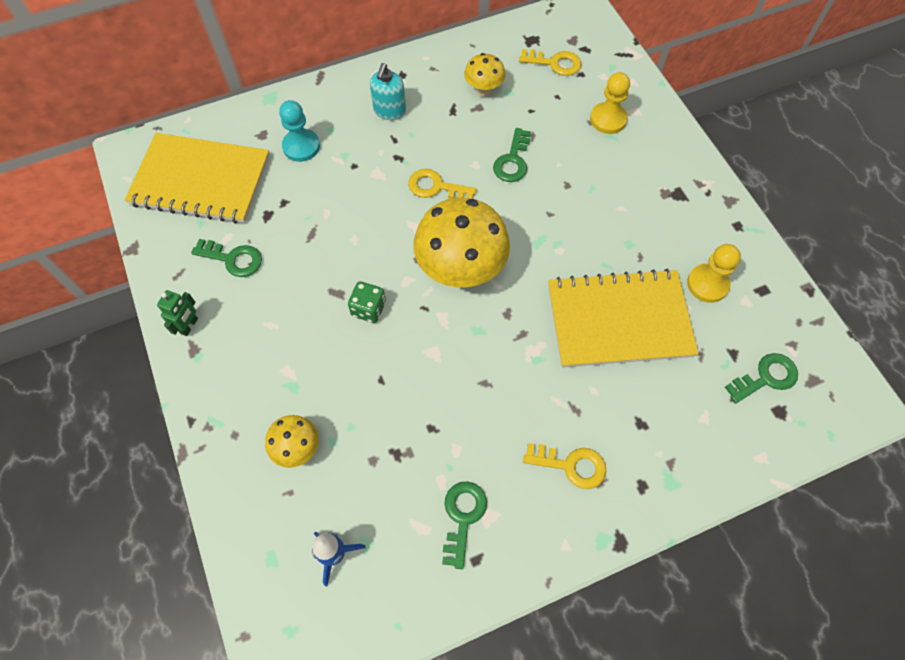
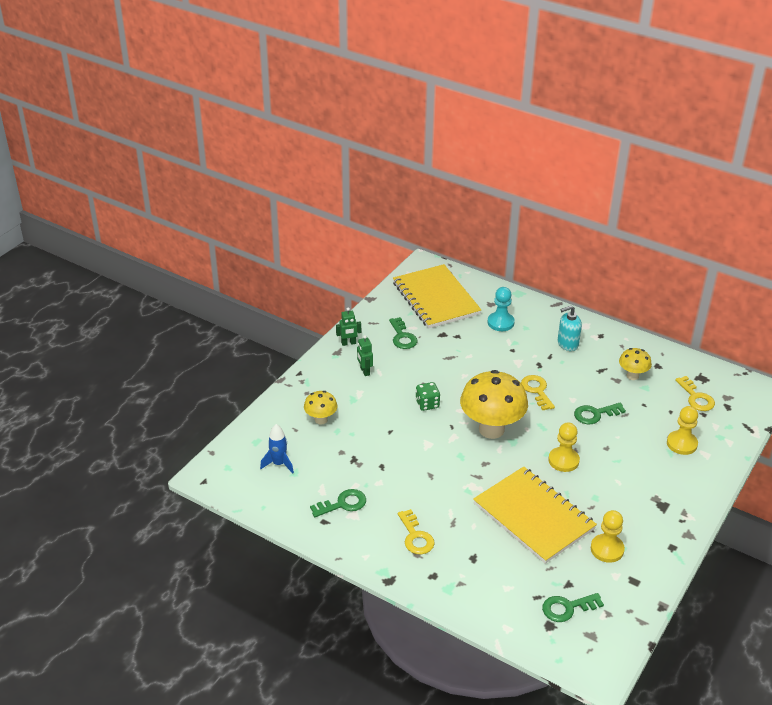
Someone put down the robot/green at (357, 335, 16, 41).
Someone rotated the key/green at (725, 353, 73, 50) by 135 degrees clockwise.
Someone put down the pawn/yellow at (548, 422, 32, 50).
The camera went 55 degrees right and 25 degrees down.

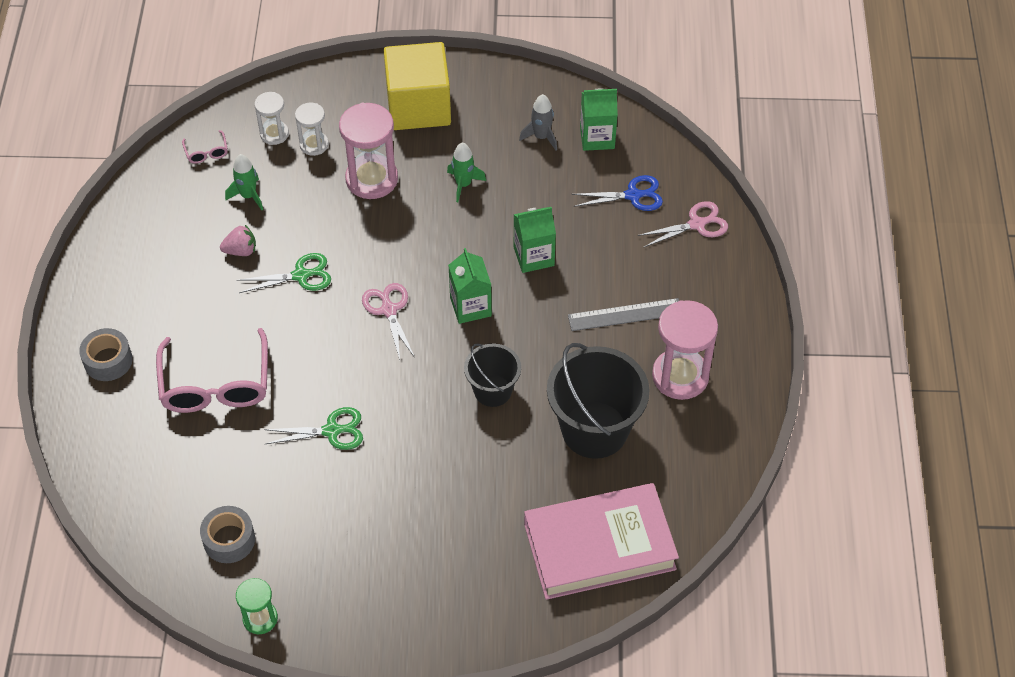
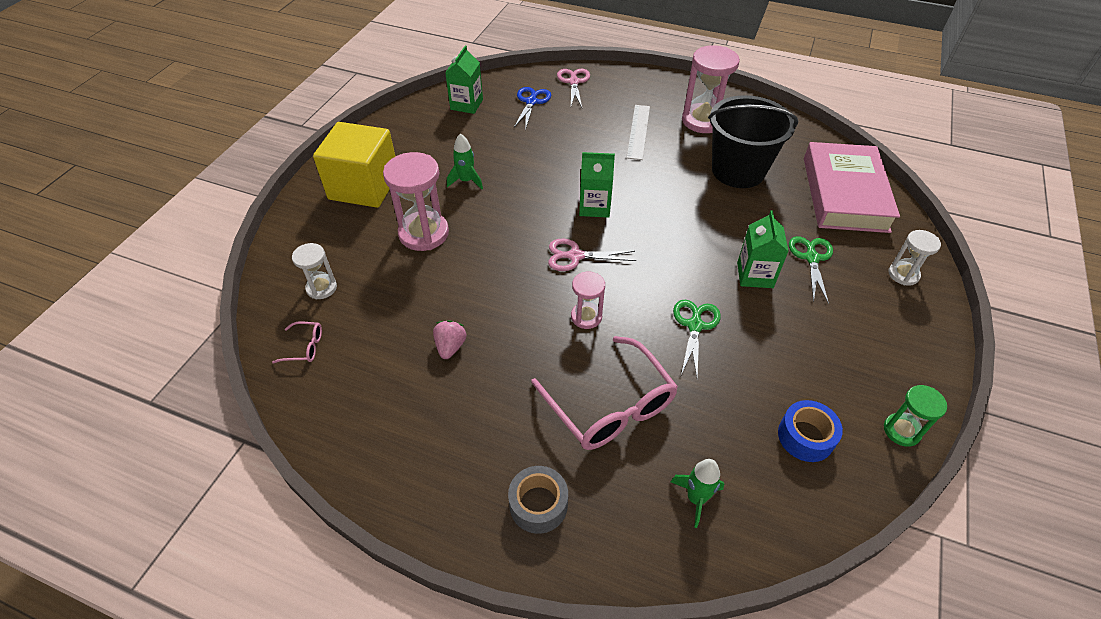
Someone rotated the glasses/pink at (156, 328, 112, 85) by 45 degrees clockwise.
Someone put down the hourglass/pink at (571, 272, 34, 57).
Someone repainted the ruler/grey at (568, 298, 111, 33), which became the ruler/white at (626, 105, 24, 55).
Someone carried the rocket/green from (225, 154, 38, 56) to (671, 459, 53, 69).
Someone carried the carton/green from (513, 207, 43, 66) to (737, 210, 52, 78).
Someone repainted the tape/grey at (200, 506, 55, 57), which became the tape/blue at (778, 400, 65, 62).
Someone carried the scissors/green from (237, 253, 94, 40) to (789, 236, 44, 68).
Someone carried the hourglass/white from (295, 103, 34, 53) to (888, 230, 53, 56).
Someone took away the bucket/black at (464, 343, 57, 64).
Someone took away the rocket/grey at (519, 94, 38, 57).
The camera went 70 degrees left and 5 degrees down.

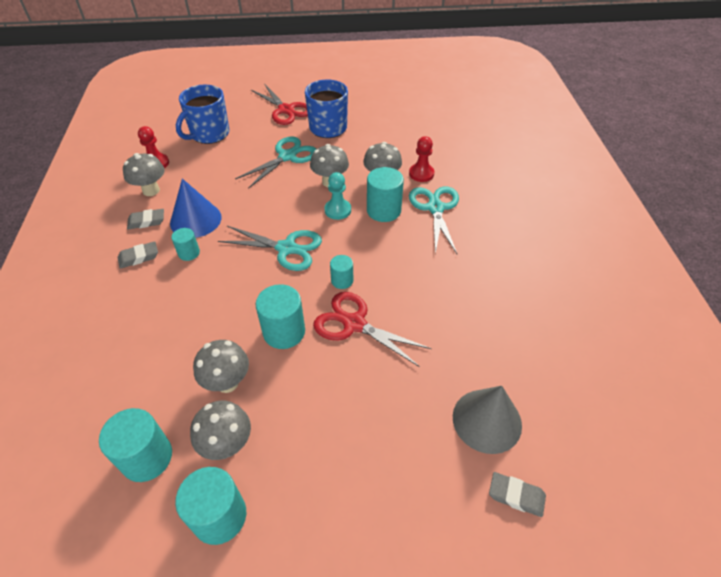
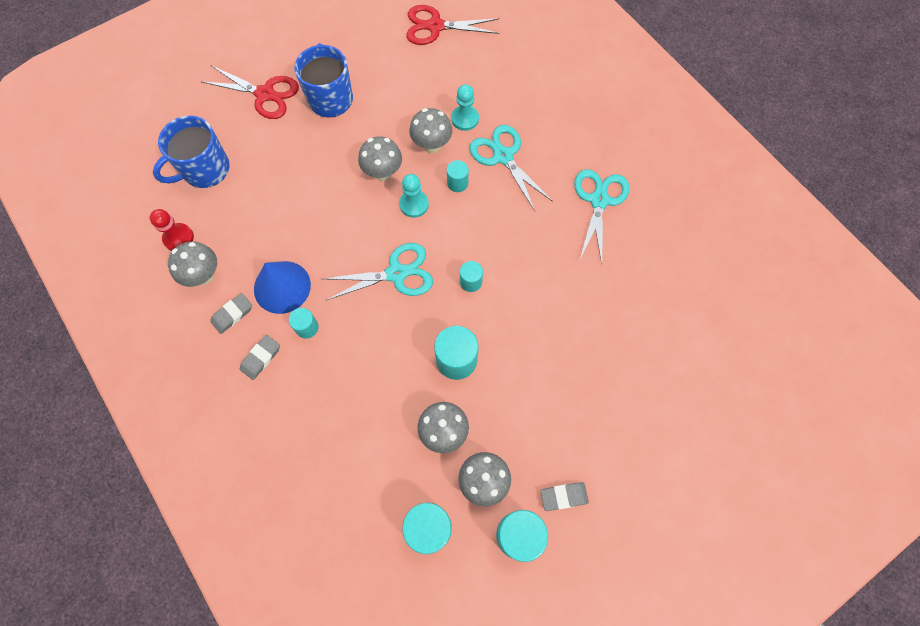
Someone rotated the mug/blue at (176, 85, 53, 59) by 45 degrees clockwise.
Someone carried the scissors/red from (313, 292, 119, 75) to (406, 5, 93, 40).
Someone scaled the cylinder/turquoise at (367, 167, 37, 55) by 0.57.
Someone repainted the pawn/red at (409, 136, 26, 46), which became the pawn/turquoise at (451, 84, 28, 47).
Someone carried the eraser/grey from (489, 472, 57, 45) to (541, 482, 48, 29).
Someone carried the scissors/turquoise from (235, 136, 81, 53) to (574, 169, 55, 96).
Someone took away the cone/grey at (453, 386, 69, 68).
The camera went 30 degrees left and 20 degrees up.

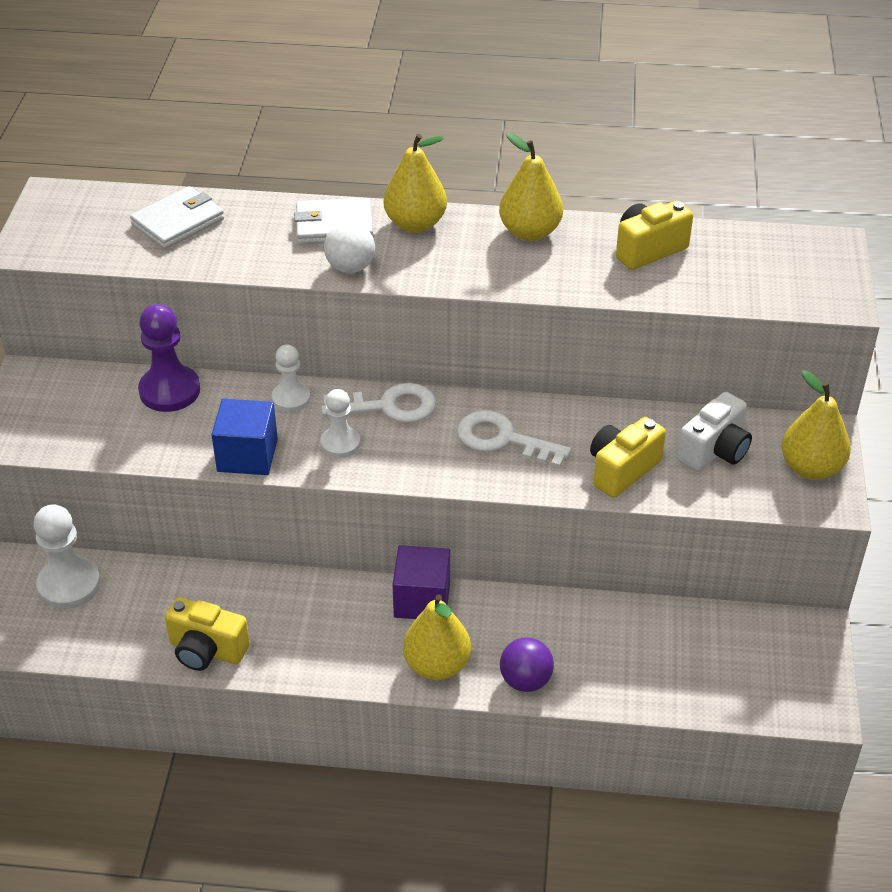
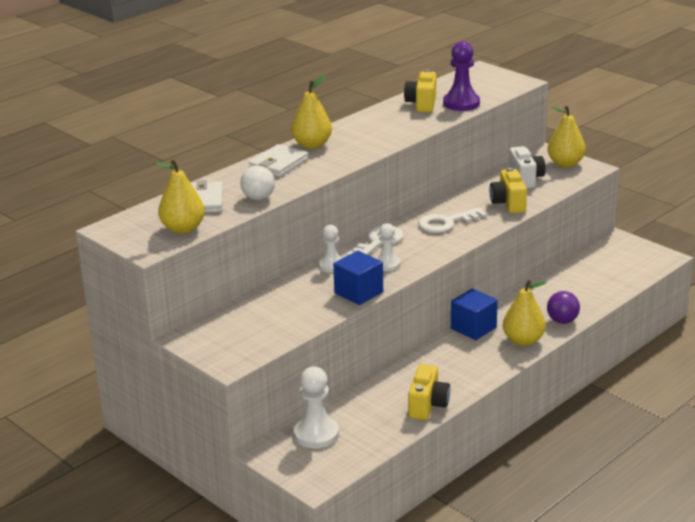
Someone carried the pear/yellow from (499, 133, 64, 108) to (155, 160, 50, 74).
Someone carried the ball/white from (324, 222, 51, 51) to (240, 166, 35, 34).
Someone rotated the camera/yellow at (165, 597, 85, 74) by 45 degrees counterclockwise.
Someone carried the pawn/purple from (138, 304, 62, 108) to (443, 41, 37, 70).
Someone repainted the cube/purple at (392, 545, 58, 74), which became the cube/blue at (451, 288, 47, 52).
The camera went 50 degrees left and 15 degrees down.

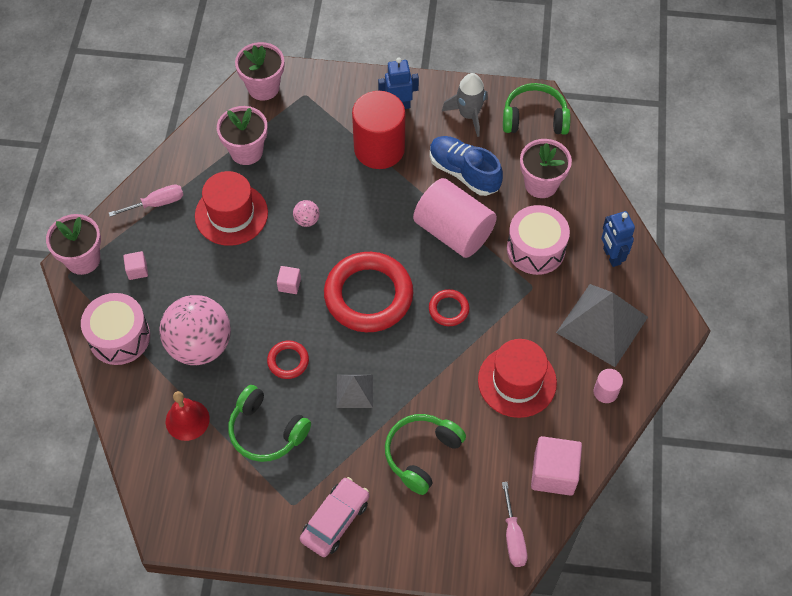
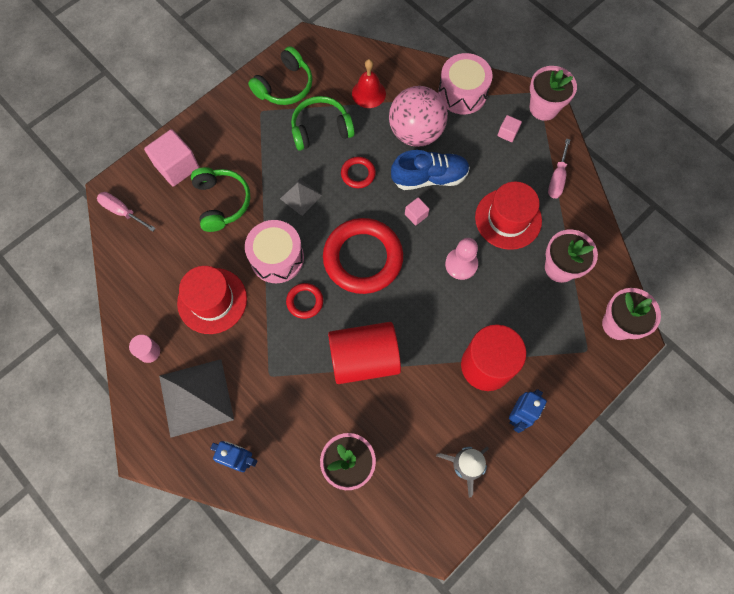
Someone carried the cube/pink from (531, 436, 51, 60) to (144, 129, 55, 57).
Someone carried the drum/pink from (507, 205, 63, 70) to (245, 220, 59, 63).
Someone carried the headphones/green from (503, 83, 68, 52) to (248, 46, 65, 59).
Someone repainted the cylinder/pink at (413, 178, 84, 80), which became the cylinder/red at (328, 322, 73, 62).
Someone carried the shoe/blue from (430, 136, 73, 60) to (391, 150, 79, 40).
Someone swapped the ball/pink at (293, 200, 27, 27) for the pawn/pink at (445, 238, 33, 42).
Someone took away the car/pink at (300, 477, 69, 80).
The camera went 130 degrees right and 10 degrees up.

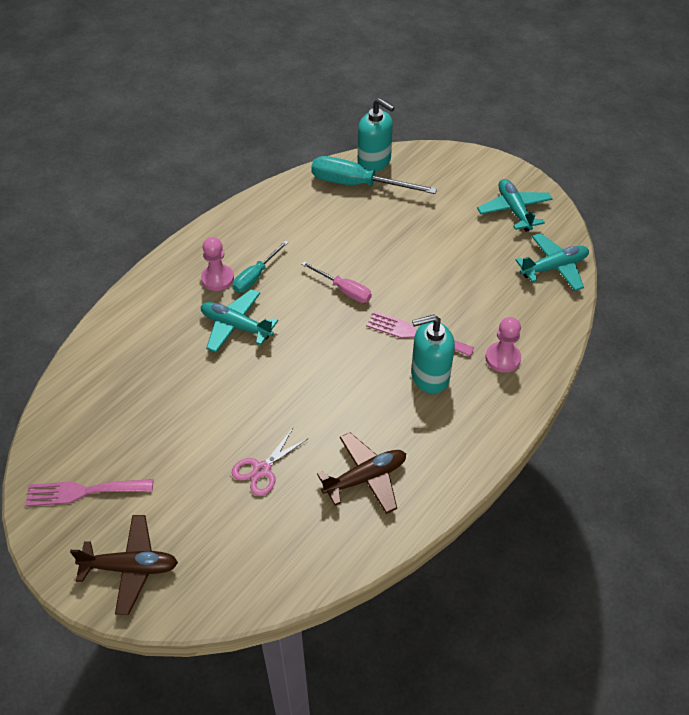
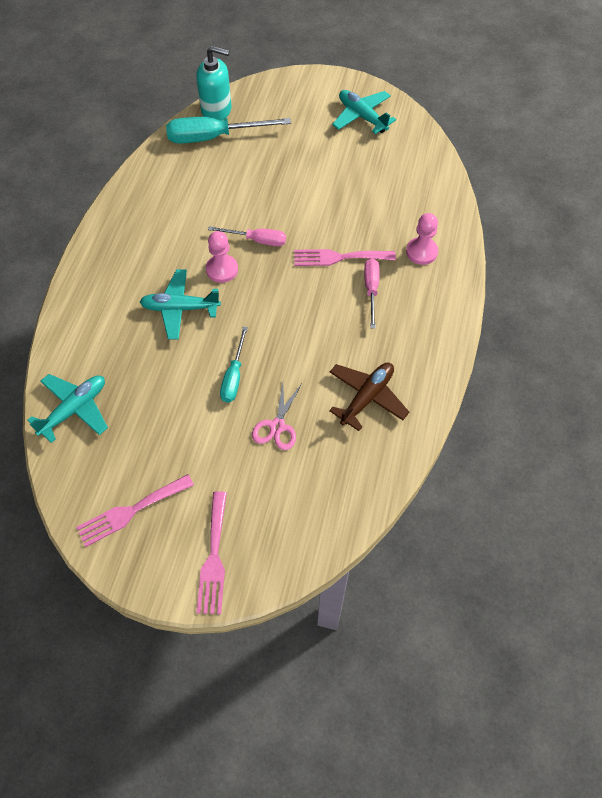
Someone carried the plane/turquoise from (515, 233, 74, 58) to (28, 374, 80, 69).
Someone swapped the plane/brown at (70, 515, 108, 100) for the fork/pink at (197, 491, 30, 123).
Someone carried the pawn/pink from (201, 237, 33, 54) to (206, 231, 32, 52).
Someone carried the screwdriver/turquoise from (233, 241, 56, 51) to (220, 326, 28, 77).
Someone swapped the soap dispenser/turquoise at (411, 315, 44, 79) for the screwdriver/pink at (364, 258, 16, 71).
The camera went 25 degrees left and 10 degrees up.

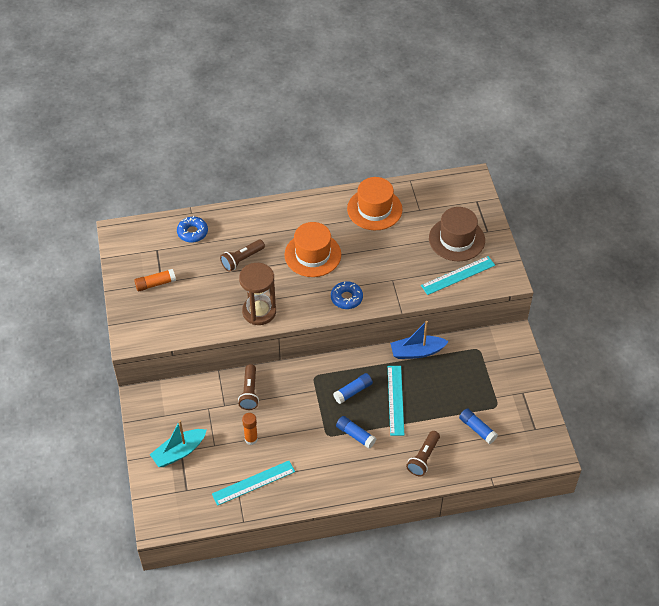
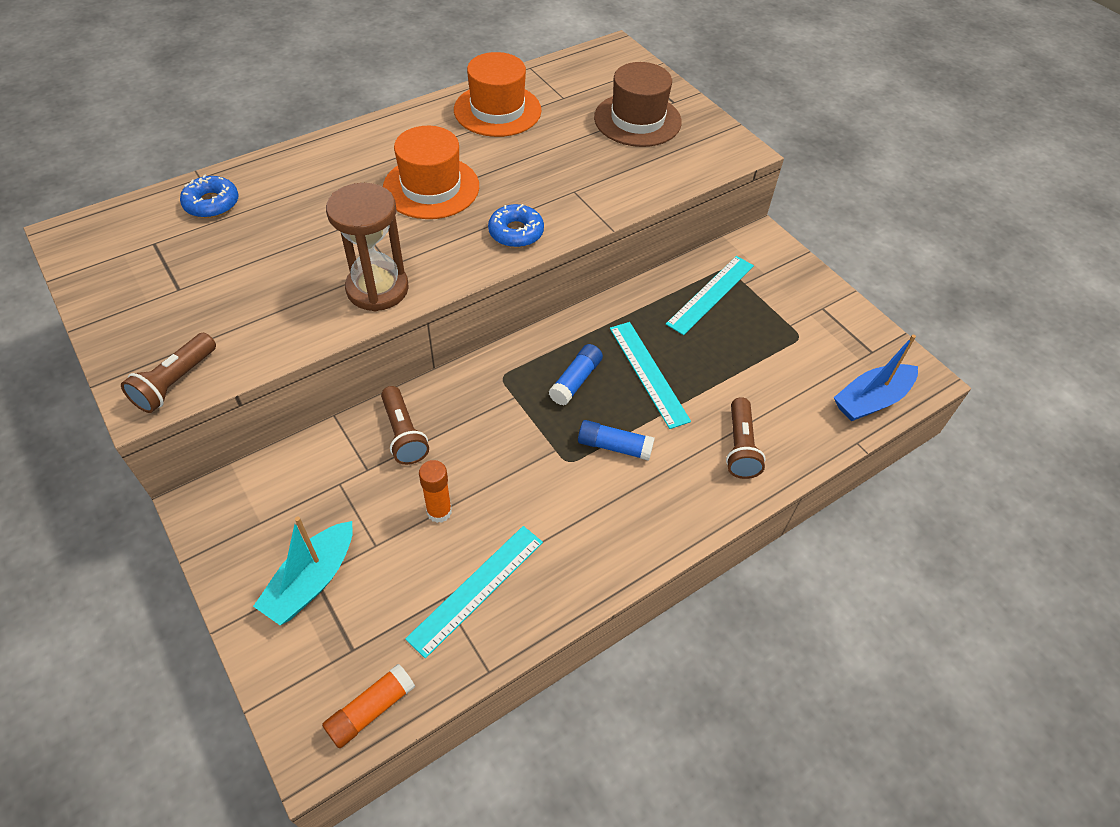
Someone carried the flashlight/brown from (220, 239, 45, 33) to (121, 333, 95, 80).
Someone carried the glue stick/orange from (134, 269, 42, 22) to (322, 664, 93, 84).
Someone carried the ruler/turquoise from (421, 256, 74, 39) to (666, 256, 88, 79).
Someone carried the boat/blue from (390, 321, 59, 38) to (834, 335, 84, 86).
Someone took away the glue stick/blue at (459, 408, 39, 36).
The camera went 25 degrees left and 0 degrees up.

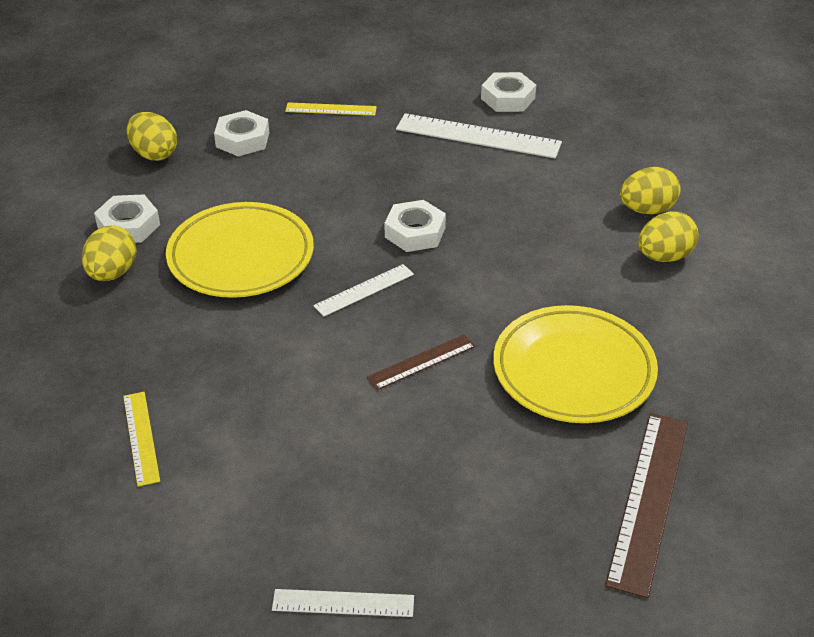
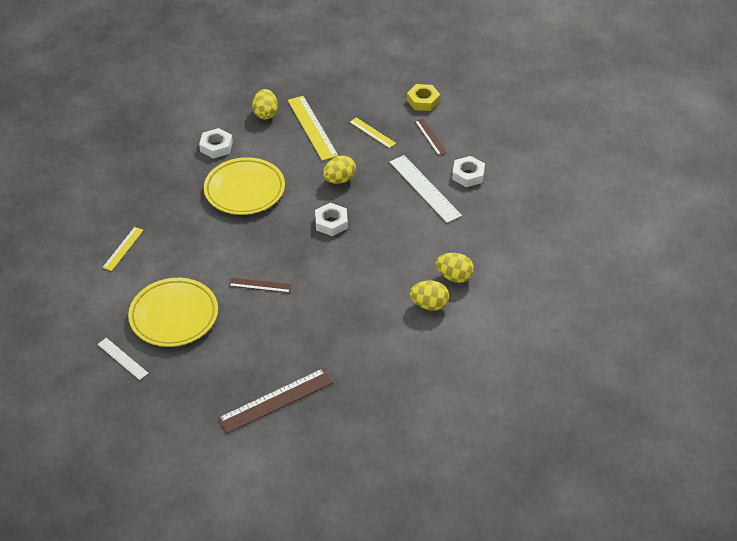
Someone carried the plate/yellow from (493, 305, 165, 118) to (128, 278, 90, 69).
Someone swapped the nut/white at (214, 110, 55, 46) for the ruler/yellow at (288, 96, 50, 65).
Someone carried the egg/yellow from (82, 226, 54, 55) to (323, 155, 33, 29).
Someone put down the nut/yellow at (407, 84, 33, 27).
Someone put down the ruler/brown at (415, 119, 32, 37).
Someone took away the ruler/white at (313, 264, 101, 53).
The camera went 40 degrees right and 5 degrees up.

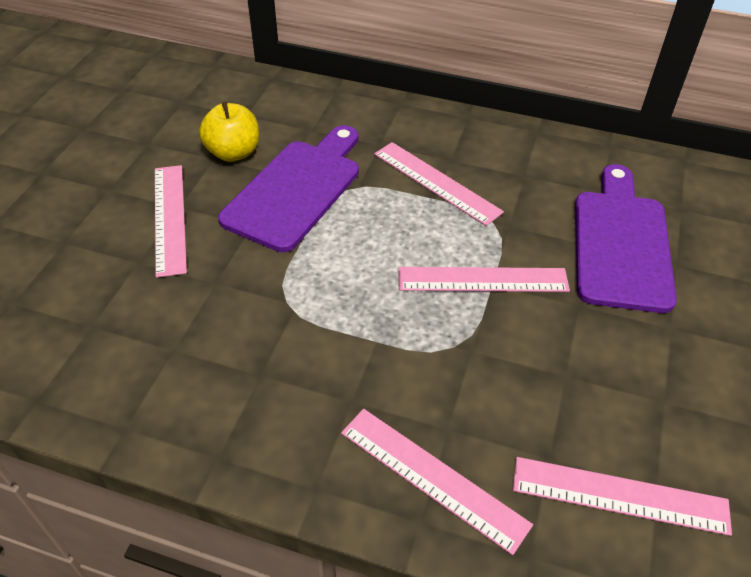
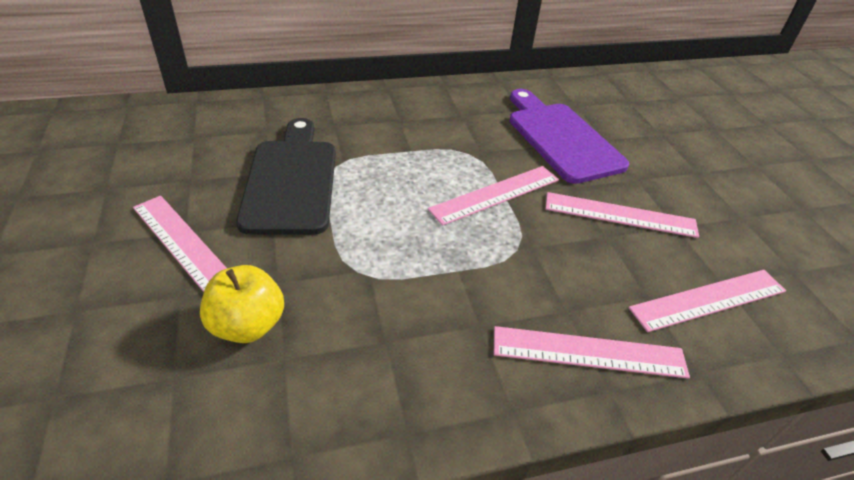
Someone carried the apple/yellow from (199, 102, 60, 60) to (200, 265, 84, 78).
Someone repainted the cutting board/purple at (218, 125, 141, 127), which became the cutting board/black at (236, 118, 100, 117).
Someone carried the ruler/pink from (374, 142, 130, 84) to (545, 192, 154, 46).
The camera went 35 degrees left and 5 degrees down.

